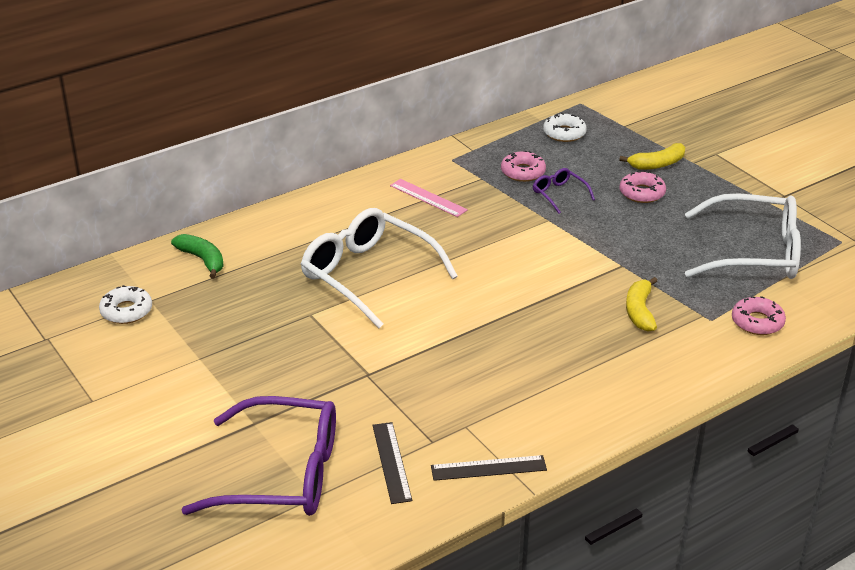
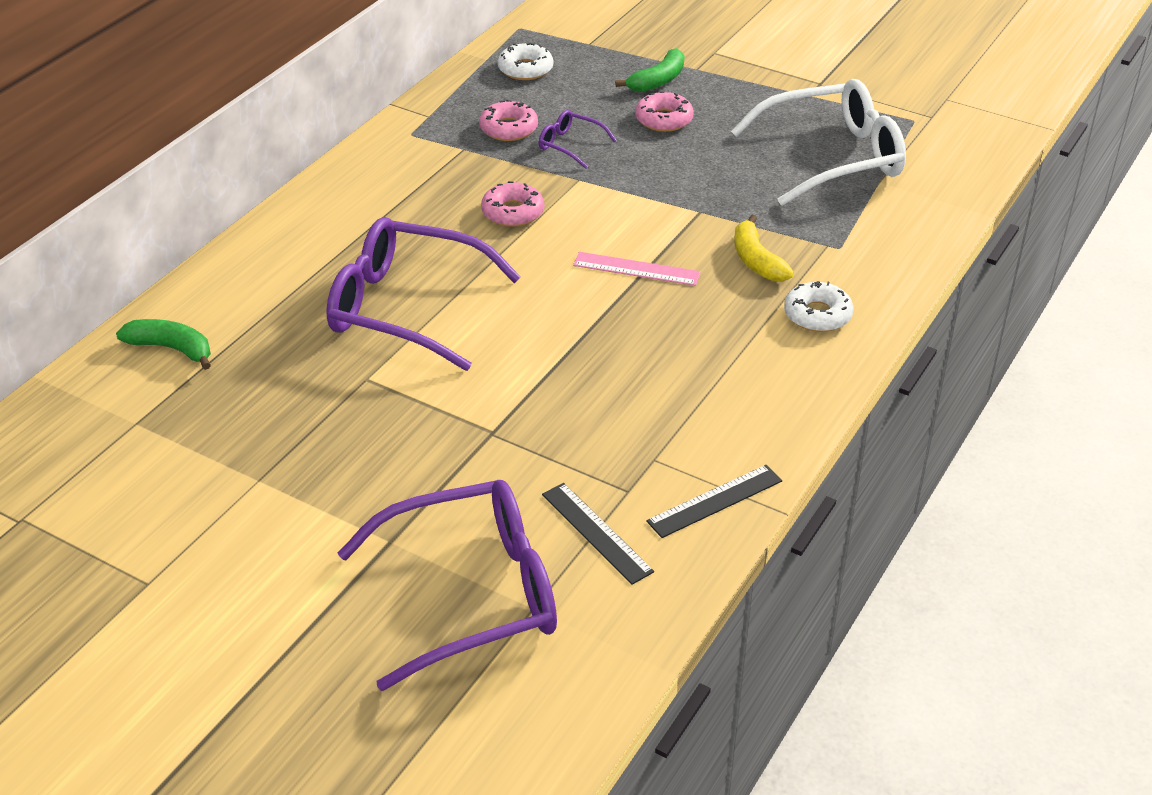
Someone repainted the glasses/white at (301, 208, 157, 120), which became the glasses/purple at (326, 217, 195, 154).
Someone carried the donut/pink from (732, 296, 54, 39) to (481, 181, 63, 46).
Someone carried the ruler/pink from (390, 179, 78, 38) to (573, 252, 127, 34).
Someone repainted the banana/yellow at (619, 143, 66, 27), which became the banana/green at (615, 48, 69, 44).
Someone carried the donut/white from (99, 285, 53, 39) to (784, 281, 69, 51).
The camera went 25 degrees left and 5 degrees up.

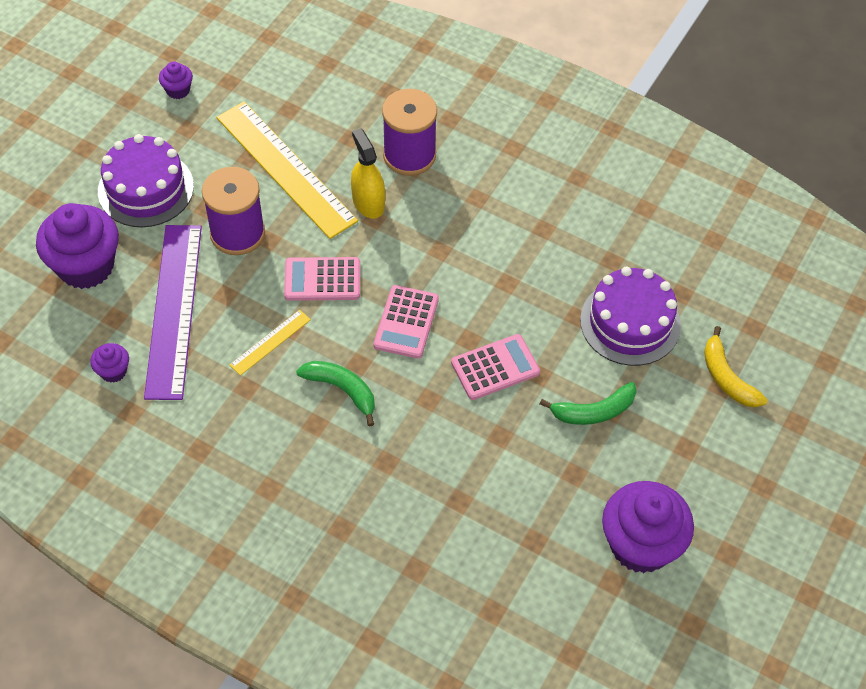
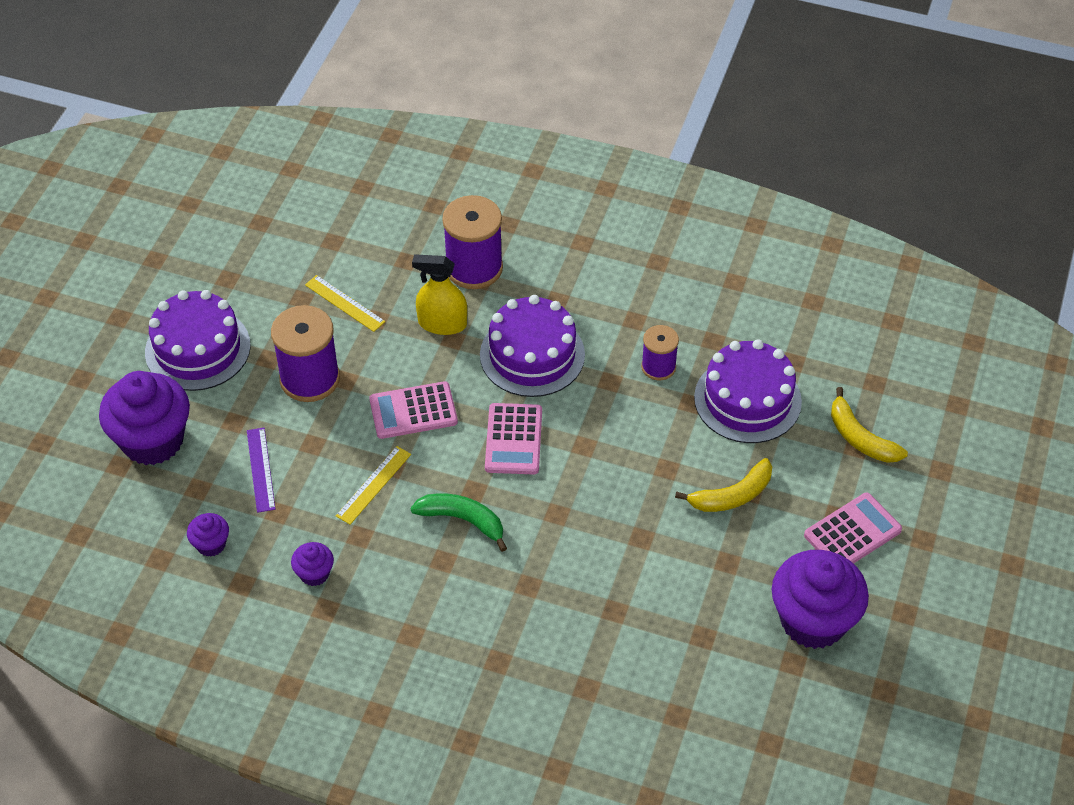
Someone scaled the ruler/purple at (144, 225, 58, 175) by 0.45.
Someone carried the cupcake/purple from (159, 62, 34, 37) to (291, 542, 43, 44).
Someone scaled the ruler/yellow at (216, 101, 142, 138) by 0.45.
Someone rotated the spray bottle/yellow at (351, 128, 34, 91) by 45 degrees counterclockwise.
Someone put down the cake/purple at (480, 295, 105, 102).
Someone put down the spool/purple at (641, 325, 38, 56).
Someone repainted the banana/green at (540, 382, 97, 43), which became the banana/yellow at (675, 458, 97, 54).
Someone carried the calculator/pink from (451, 334, 89, 66) to (804, 493, 98, 71).
The camera went 10 degrees left and 5 degrees down.

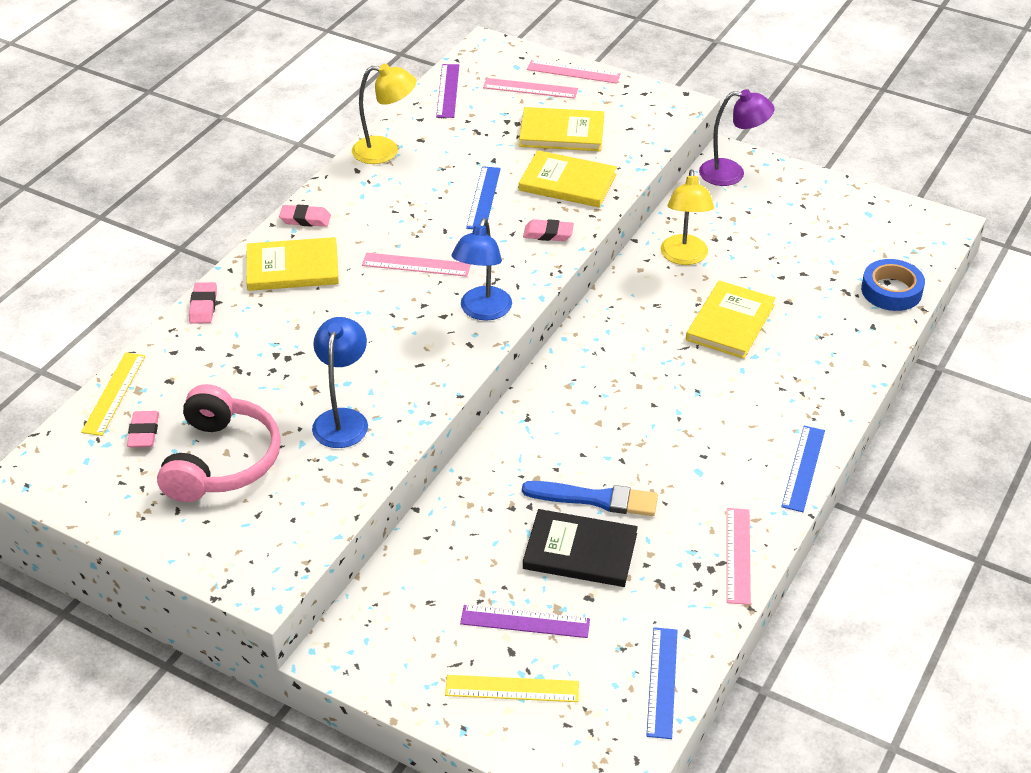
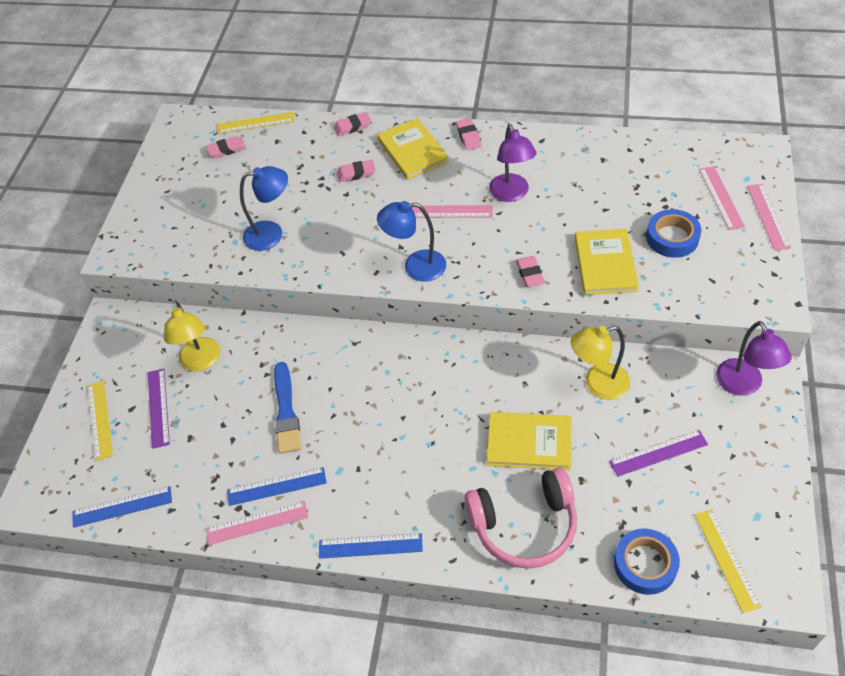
Someone carried the lamp/yellow from (352, 64, 64, 100) to (164, 300, 56, 71).
Someone carried the ruler/blue from (466, 166, 35, 63) to (227, 467, 100, 39).
Someone put down the eraser/pink at (337, 160, 38, 22).
Someone rotated the ruler/pink at (362, 253, 109, 24) by 75 degrees counterclockwise.
Someone carried the headphones/pink from (157, 384, 124, 118) to (465, 467, 112, 102).
Someone put down the lamp/purple at (489, 124, 47, 78).
Someone carried the ruler/purple from (436, 64, 23, 54) to (609, 430, 99, 47).
Someone swapped the book/yellow at (519, 107, 85, 44) for the tape/blue at (646, 209, 55, 49).
Someone put down the ruler/yellow at (695, 509, 67, 104).
Someone took away the book/black at (523, 509, 115, 78).
The camera went 75 degrees right and 10 degrees up.

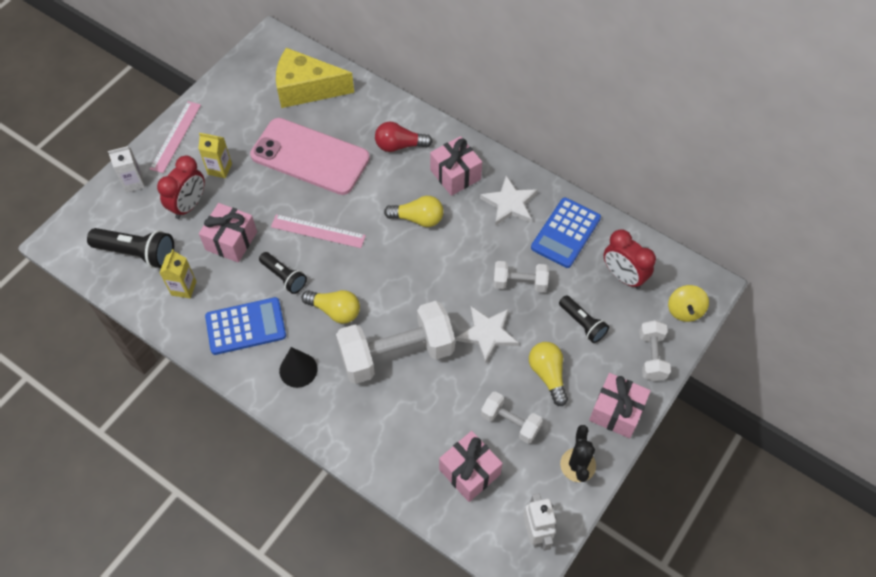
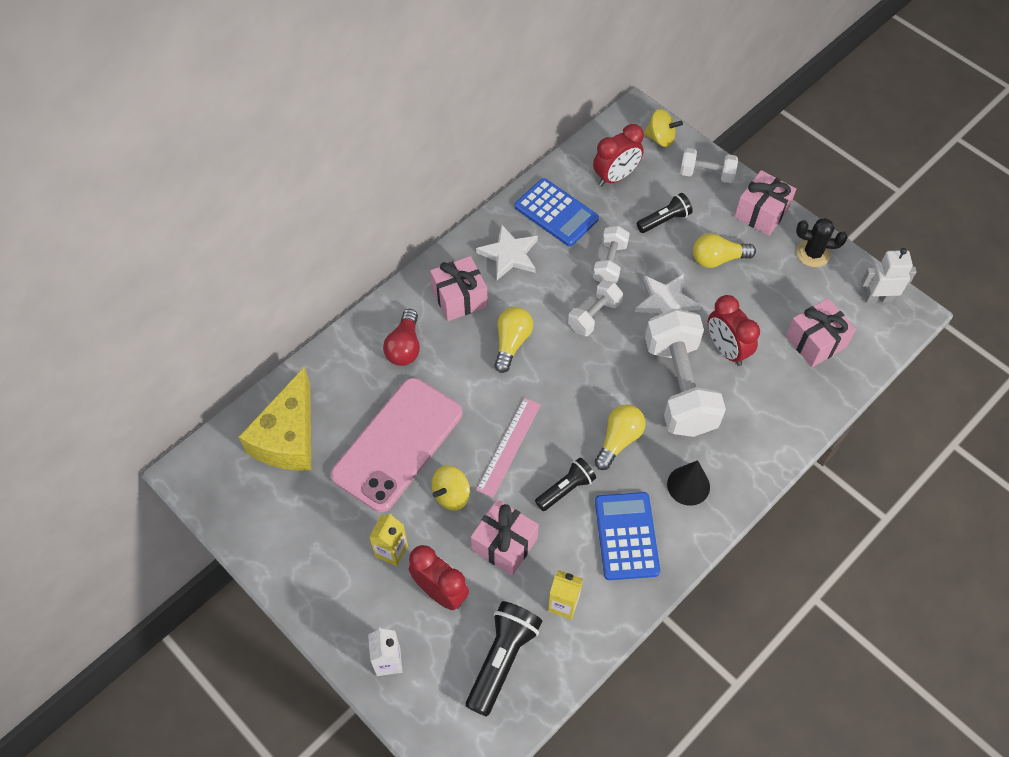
Someone put down the spinning top/yellow at (432, 465, 38, 46).
Someone carried the dumbbell/white from (481, 391, 62, 53) to (568, 280, 55, 56).
Someone put down the clock/red at (708, 295, 52, 71).
Someone took away the ruler/pink at (150, 101, 51, 72).
The camera went 80 degrees left and 0 degrees up.

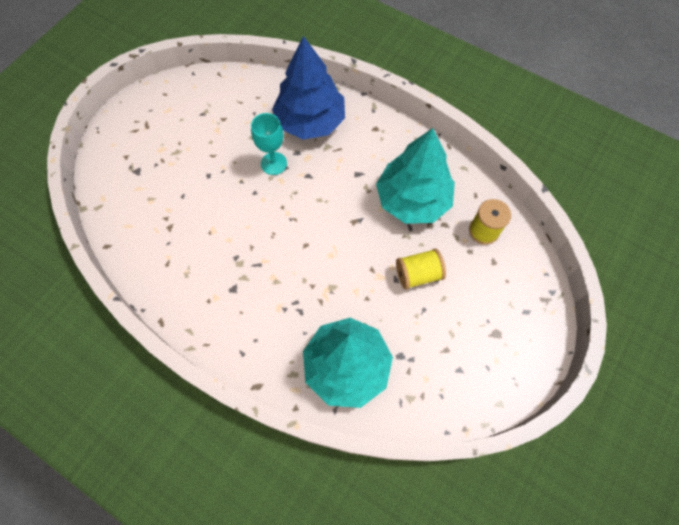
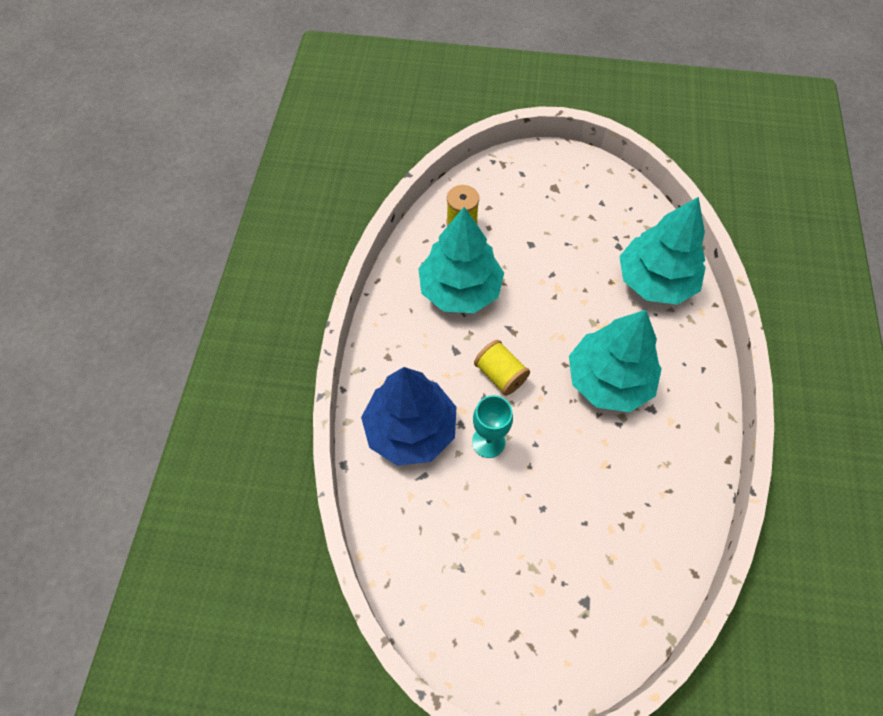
Someone carried the spool/yellow from (396, 248, 50, 42) to (474, 340, 56, 56).
Someone put down the tree/turquoise at (569, 310, 93, 102).
The camera went 115 degrees left and 5 degrees down.

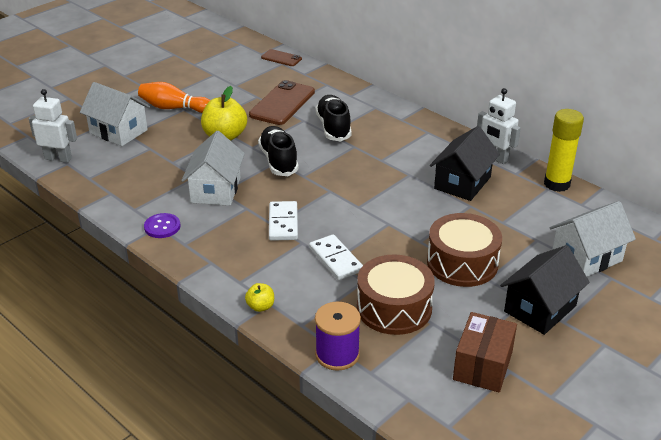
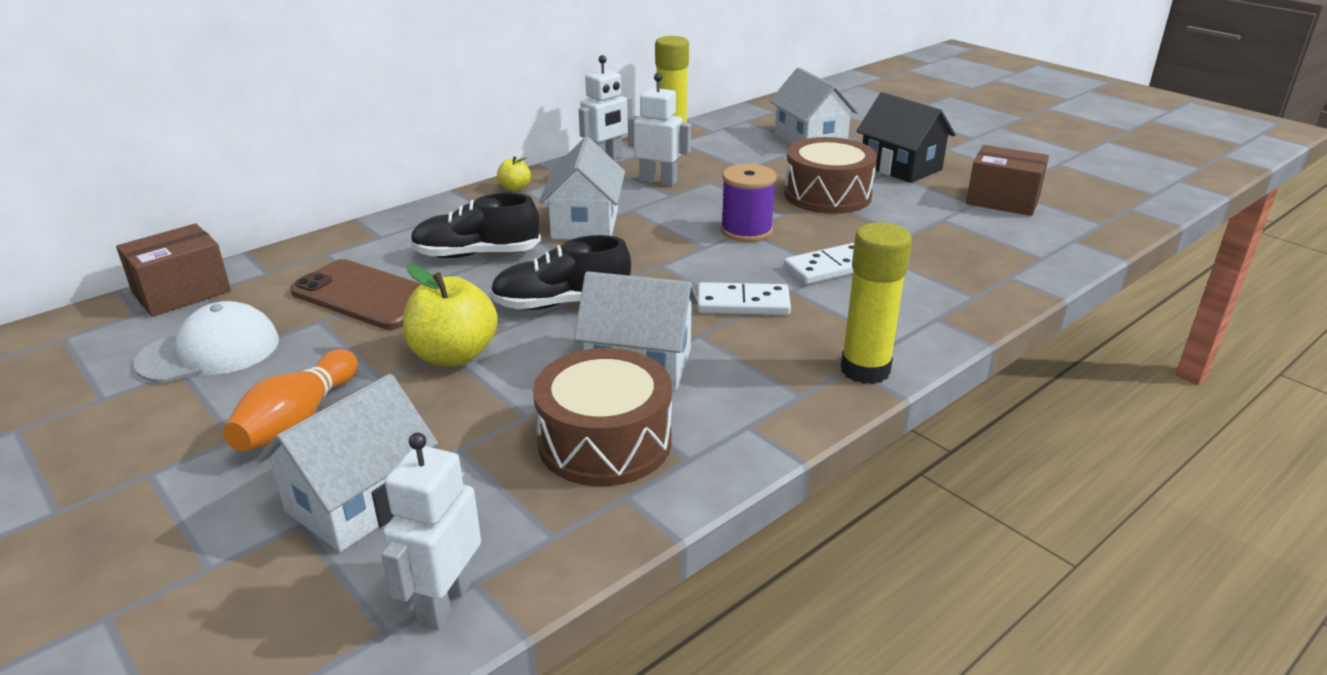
Someone swapped the phone/brown at (261, 49, 41, 17) for the box/brown at (116, 223, 115, 94).
Someone put down the cap/white at (133, 301, 146, 82).
Someone carried the apple/yellow from (245, 283, 29, 29) to (497, 156, 34, 35).
Someone carried the drum/brown from (357, 254, 78, 81) to (533, 348, 139, 138).
Someone put down the house/white at (539, 137, 86, 102).
Someone swapped the house/black at (430, 126, 70, 75) for the robot/white at (628, 73, 63, 113).
Someone carried the spool/purple from (315, 302, 46, 69) to (720, 164, 57, 78).
Someone put down the glue stick/yellow at (840, 222, 72, 162).
Someone took away the button/purple at (144, 213, 36, 25).
The camera went 85 degrees left and 5 degrees down.

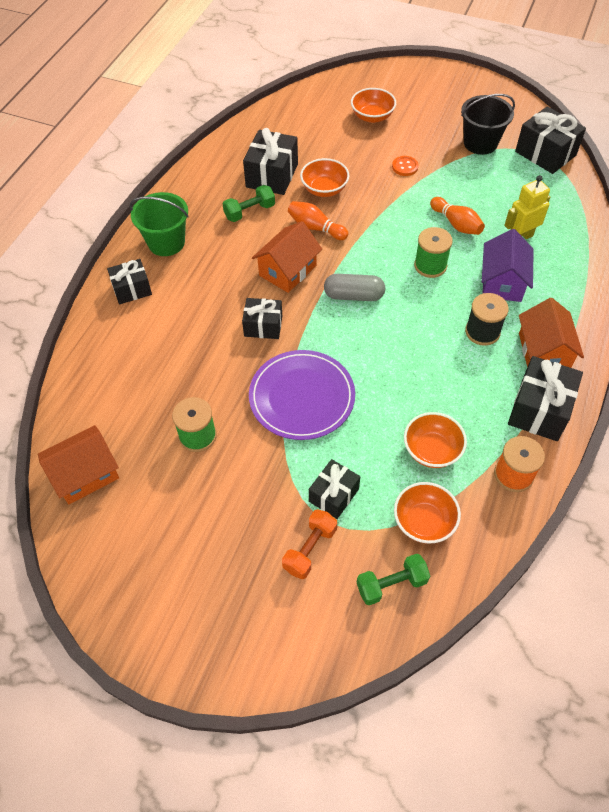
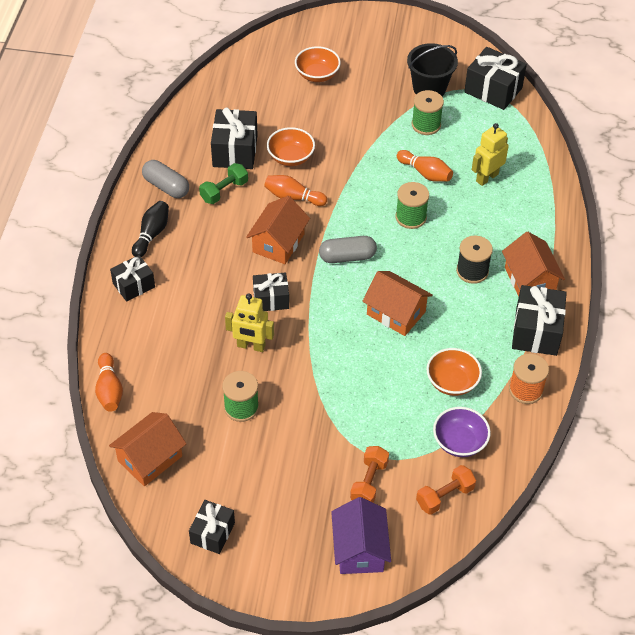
Someone put down the bowling pin/orange at (95, 353, 28, 59).
Someone swapped the bucket/green at (130, 192, 59, 64) for the bowling pin/black at (132, 201, 37, 56).
Someone put down the capsule/grey at (142, 160, 47, 38).
Someone carried the gift/black from (309, 459, 51, 60) to (189, 500, 46, 54).
Someone put down the robot/yellow at (225, 294, 49, 58).
Someone carried the house/purple from (482, 229, 52, 73) to (331, 497, 60, 77).
Someone put down the house/orange at (362, 271, 71, 65).
Someone put down the spool/green at (412, 90, 32, 45).
Someone repainted the dumbbell/green at (357, 554, 73, 51), which became the dumbbell/orange at (416, 465, 60, 50).
Someone repainted the bowl/orange at (394, 482, 67, 62), which became the bowl/purple at (433, 407, 58, 50).
Someone took away the plate/purple at (249, 350, 106, 90).
Someone took away the button/orange at (392, 156, 27, 20).
The camera went 15 degrees left and 5 degrees down.

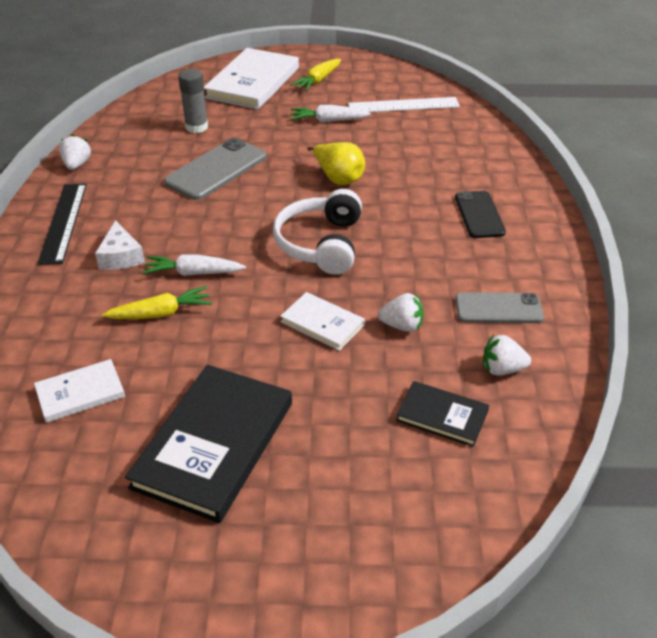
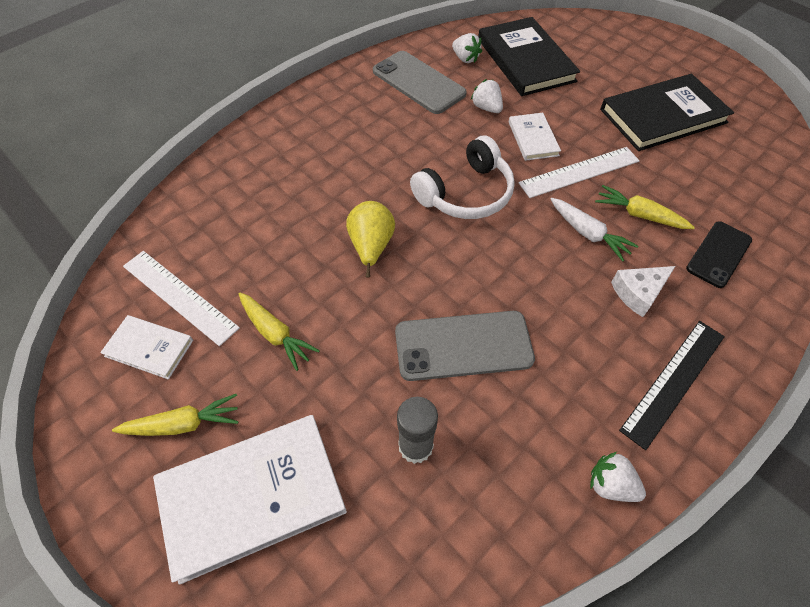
Someone carried the book/white from (34, 359, 91, 64) to (100, 315, 93, 64).
Someone repainted the carrot/white at (291, 105, 80, 17), which became the carrot/yellow at (239, 293, 81, 78).
Someone scaled the phone/grey at (455, 292, 89, 31) by 1.51.
Someone scaled the book/black at (396, 381, 93, 66) by 1.92.
Someone put down the ruler/white at (519, 147, 121, 51).
Someone rotated the strawberry/white at (59, 134, 32, 36) by 75 degrees clockwise.
Someone rotated the cheese/white at (95, 220, 50, 50) by 150 degrees counterclockwise.
Someone carried the phone/black from (455, 191, 51, 47) to (686, 221, 66, 67).
The camera went 135 degrees left and 15 degrees up.

